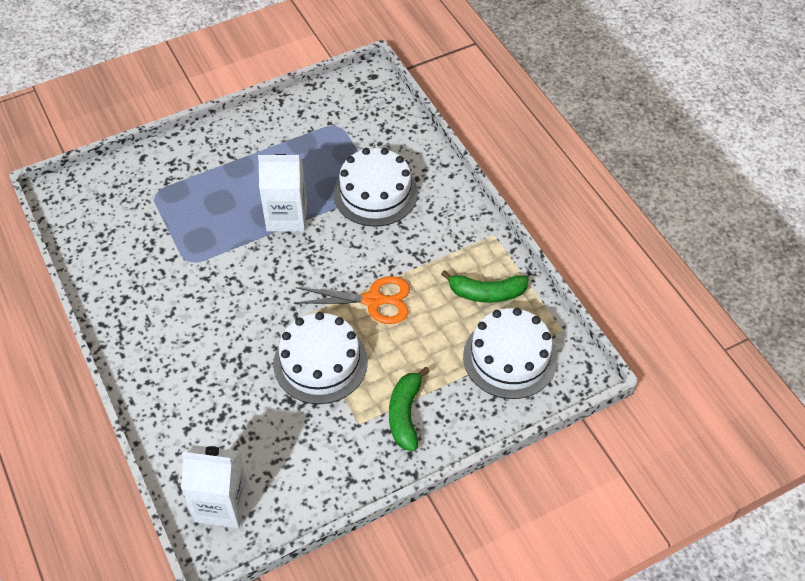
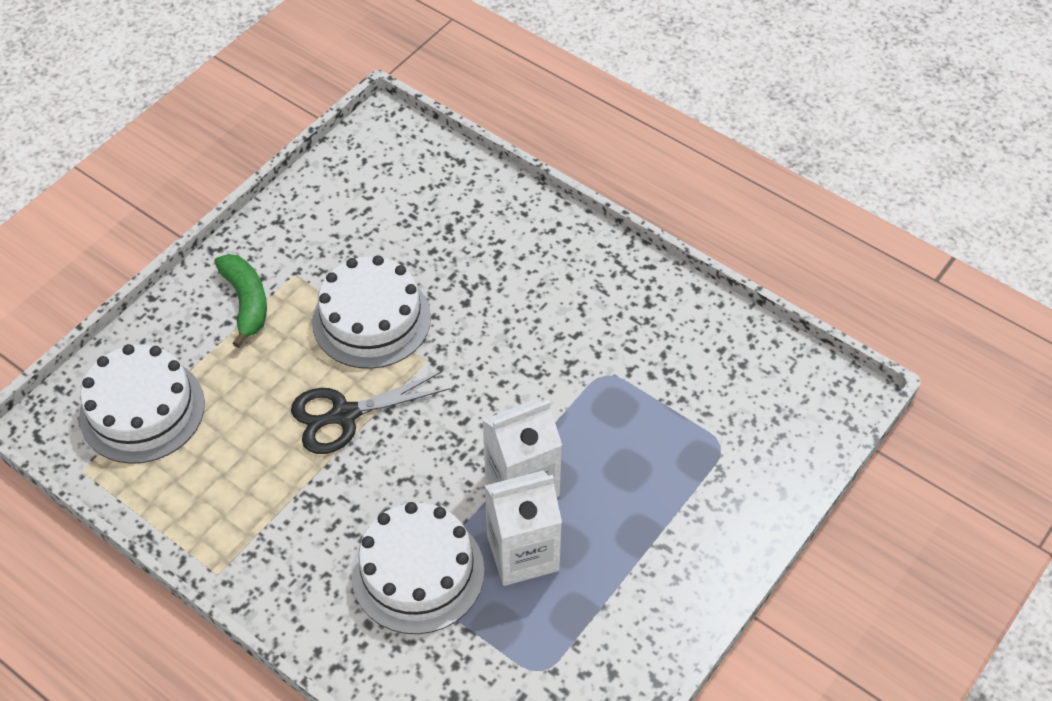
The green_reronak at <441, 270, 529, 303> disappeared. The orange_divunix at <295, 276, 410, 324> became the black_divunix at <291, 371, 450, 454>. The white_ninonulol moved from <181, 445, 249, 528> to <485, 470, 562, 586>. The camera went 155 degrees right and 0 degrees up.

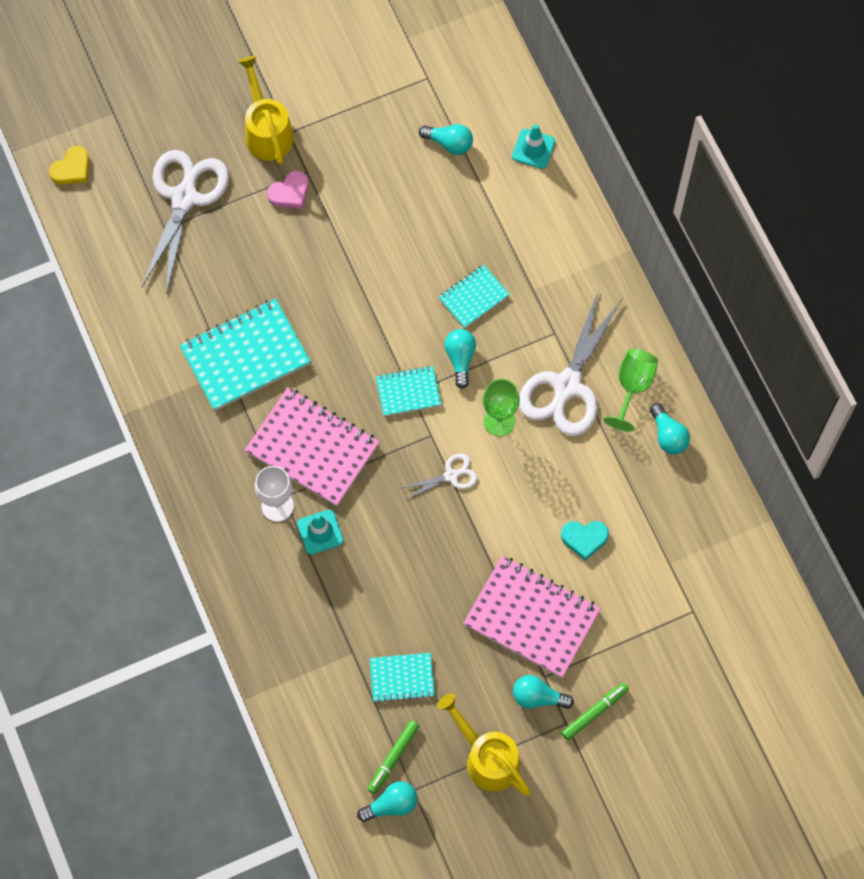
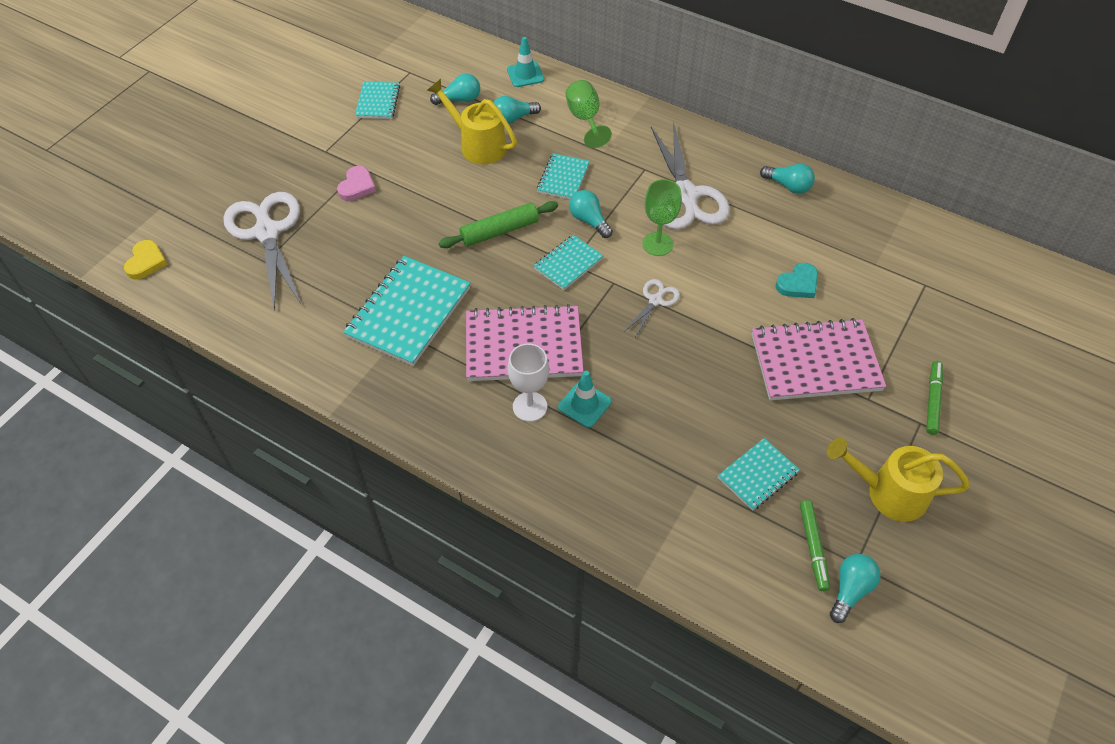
The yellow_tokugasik moved from <238, 56, 294, 165> to <427, 79, 517, 164>. The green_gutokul moved from <604, 349, 658, 432> to <566, 80, 612, 148>. The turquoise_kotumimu moved from <513, 675, 574, 709> to <493, 96, 541, 124>. The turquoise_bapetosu at <355, 81, 400, 119> appeared. The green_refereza at <439, 201, 558, 248> appeared. The camera went 35 degrees left and 15 degrees down.

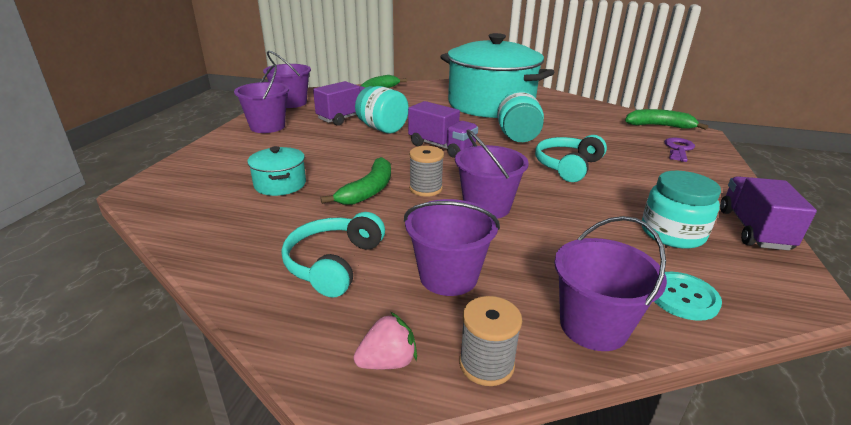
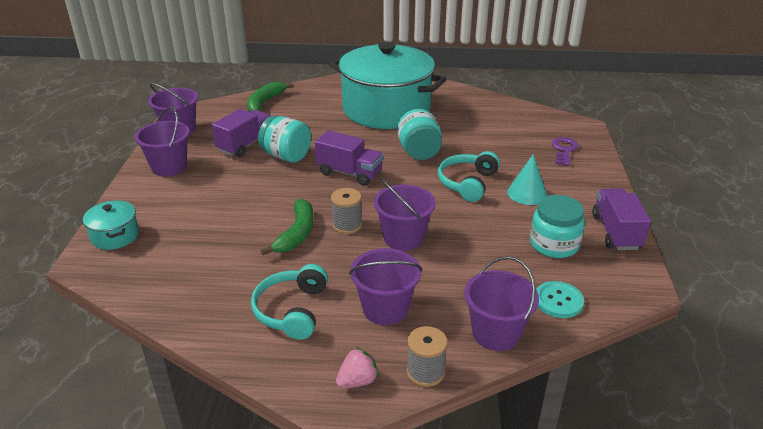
The green_reronak at <625, 109, 708, 130> disappeared. The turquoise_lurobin moved from <247, 146, 306, 196> to <83, 200, 139, 250>. The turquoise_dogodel at <507, 154, 547, 205> appeared. The camera went 10 degrees left and 5 degrees up.

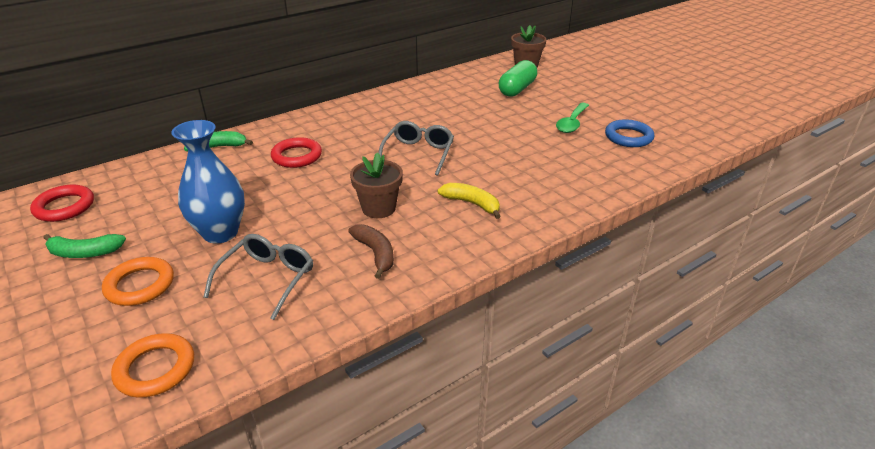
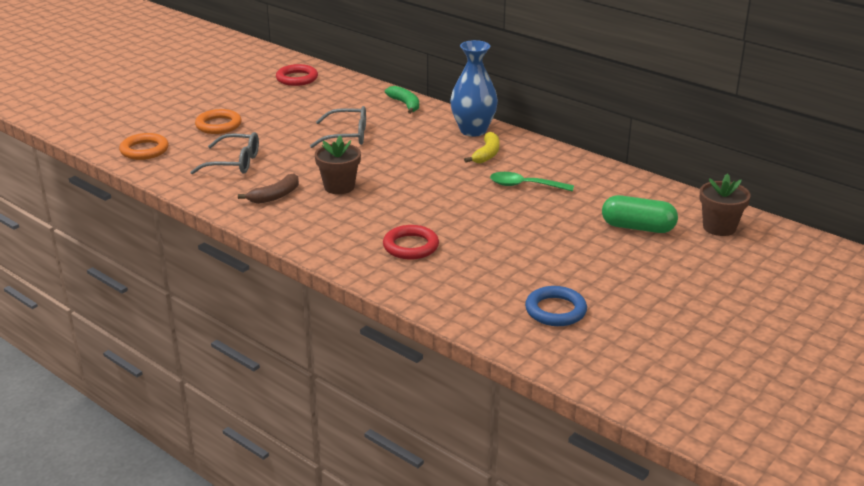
The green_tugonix moved from <556, 103, 589, 133> to <490, 172, 574, 192>. The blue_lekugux moved from <171, 120, 245, 243> to <450, 40, 498, 137>. The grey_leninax moved from <379, 121, 454, 176> to <310, 106, 366, 148>. The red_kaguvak moved from <271, 137, 322, 168> to <383, 225, 439, 260>. The yellow_reronak moved from <437, 183, 501, 219> to <464, 132, 500, 163>. The green_reronak at <43, 234, 126, 258> disappeared. The camera went 75 degrees right and 5 degrees down.

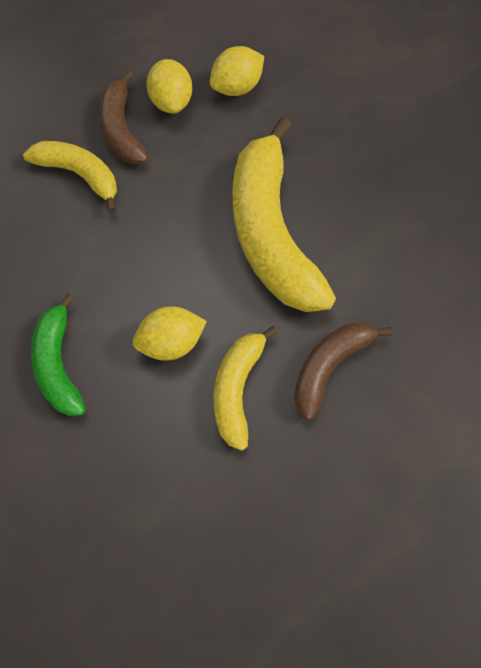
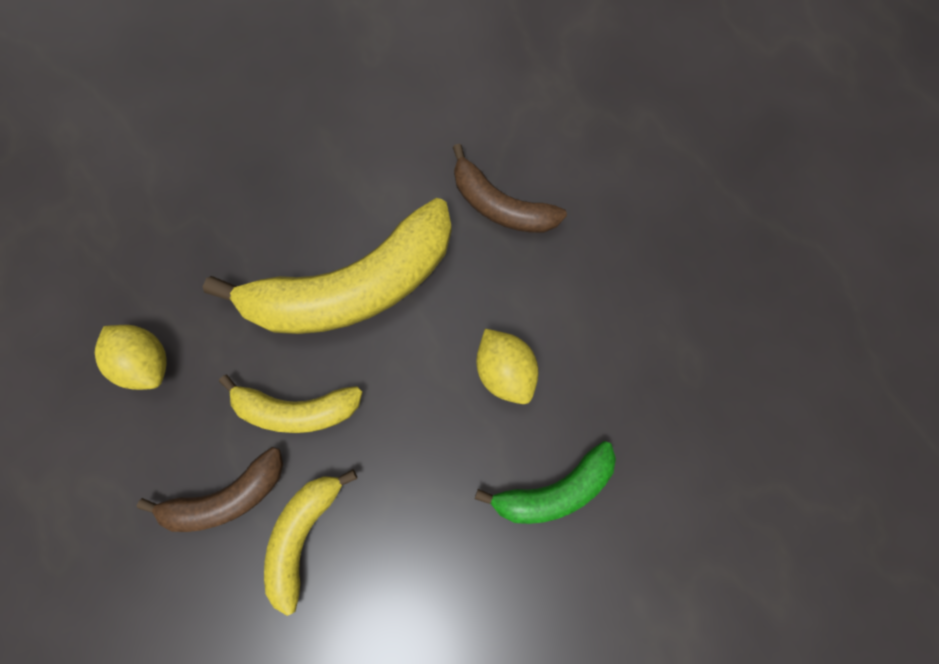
The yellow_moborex at <146, 59, 192, 114> disappeared. The yellow_reronak moved from <214, 326, 278, 451> to <219, 374, 362, 433>. The camera went 100 degrees left and 10 degrees up.

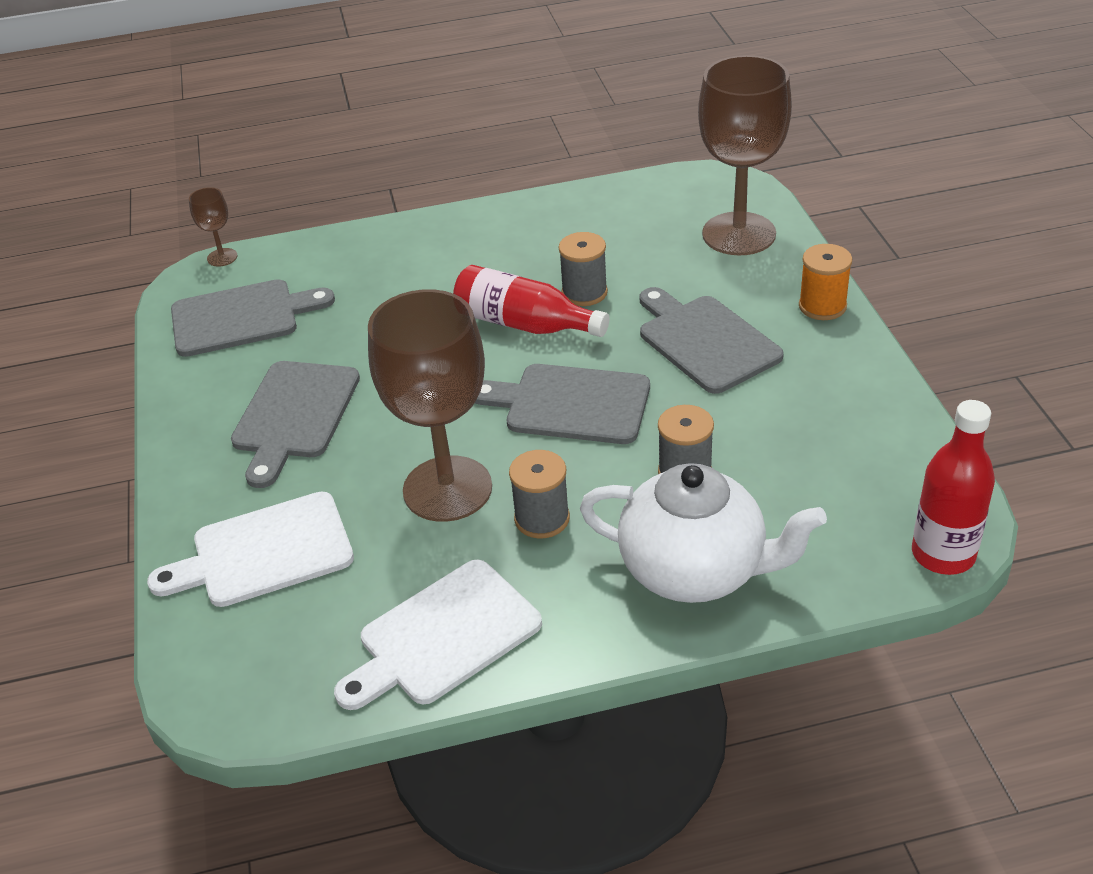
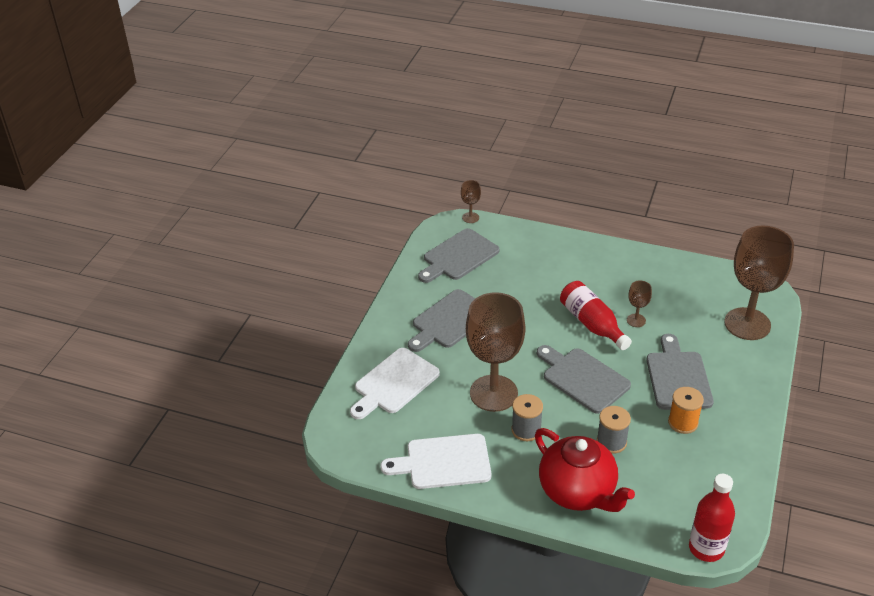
The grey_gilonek at <559, 232, 608, 306> was replaced by the brown_gutokul at <627, 280, 652, 327>. The orange_gilonek moved from <799, 244, 852, 320> to <668, 387, 704, 434>. The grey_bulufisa at <171, 279, 335, 357> turned 120 degrees clockwise. The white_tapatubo at <580, 463, 827, 603> became the red_tapatubo at <535, 428, 635, 512>. The white_bulufisa at <147, 491, 354, 607> turned 60 degrees counterclockwise. The camera went 30 degrees right and 0 degrees up.

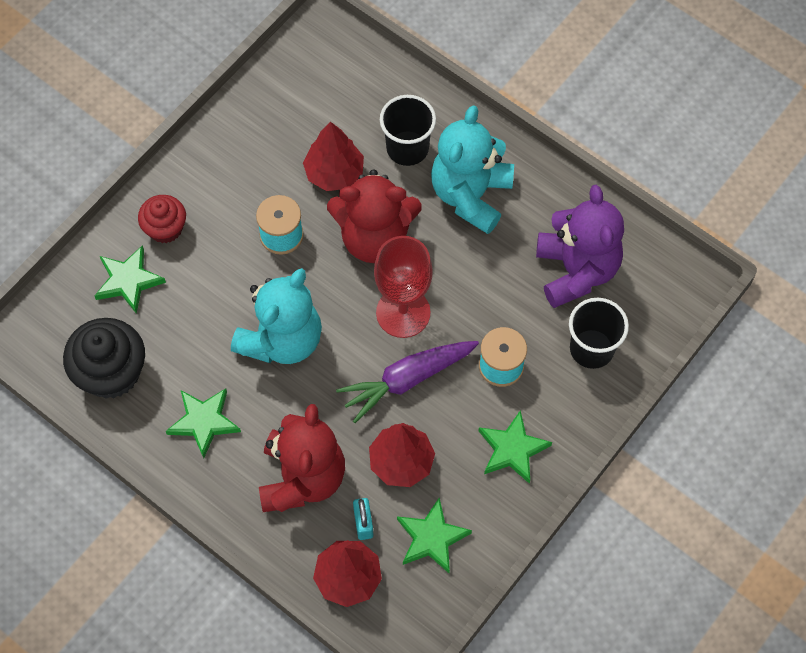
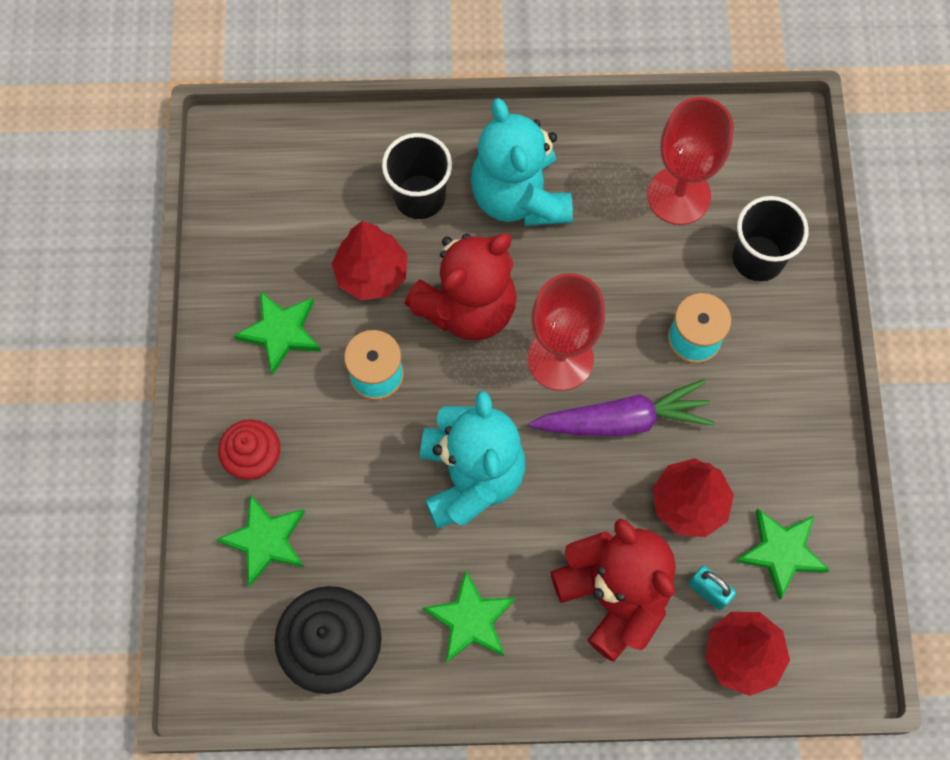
The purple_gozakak at <536, 185, 624, 308> was replaced by the red_gutokul at <647, 97, 734, 225>. The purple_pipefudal at <336, 341, 479, 423> turned 120 degrees counterclockwise. The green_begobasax moved from <479, 410, 552, 484> to <234, 291, 321, 375>. The camera went 40 degrees left and 5 degrees up.

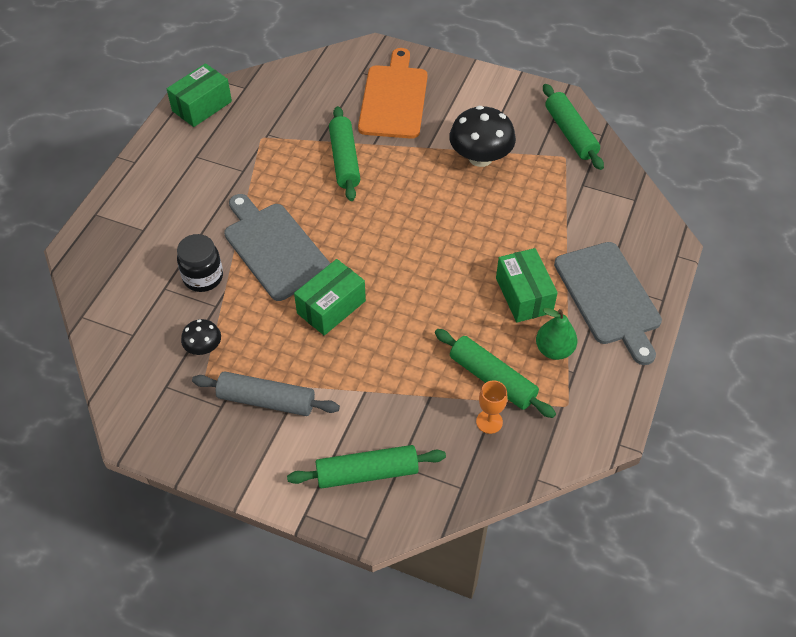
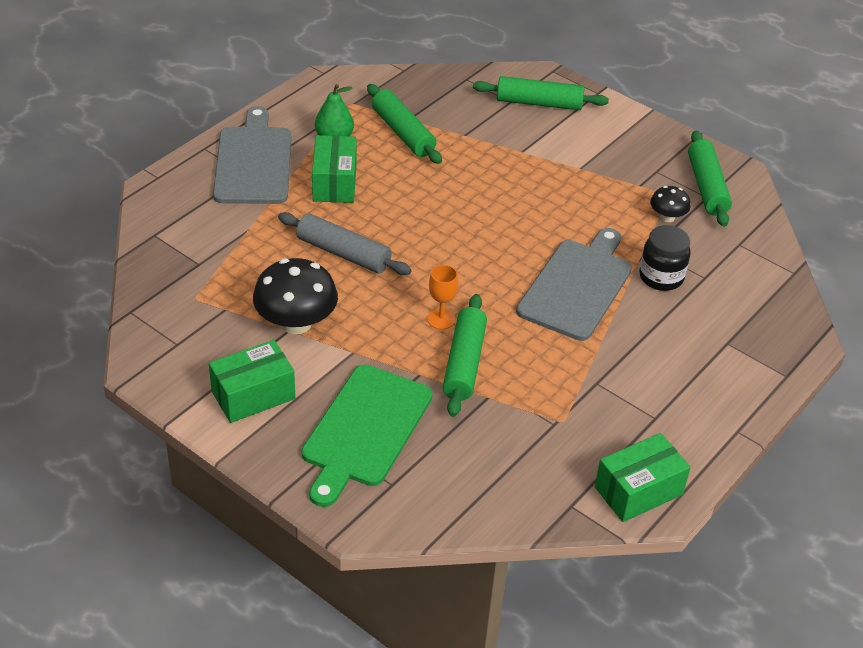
The orange_bulufisa at <358, 48, 428, 139> became the green_bulufisa at <302, 365, 433, 507>. The green_refereza moved from <543, 84, 604, 170> to <688, 131, 732, 227>. The grey_bulufisa at <224, 194, 331, 301> turned 135 degrees counterclockwise. The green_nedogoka moved from <294, 259, 366, 336> to <209, 340, 295, 423>. The grey_refereza moved from <192, 371, 340, 416> to <278, 212, 412, 275>. The orange_gutokul moved from <476, 381, 507, 434> to <427, 265, 458, 330>. The camera went 165 degrees left and 10 degrees down.

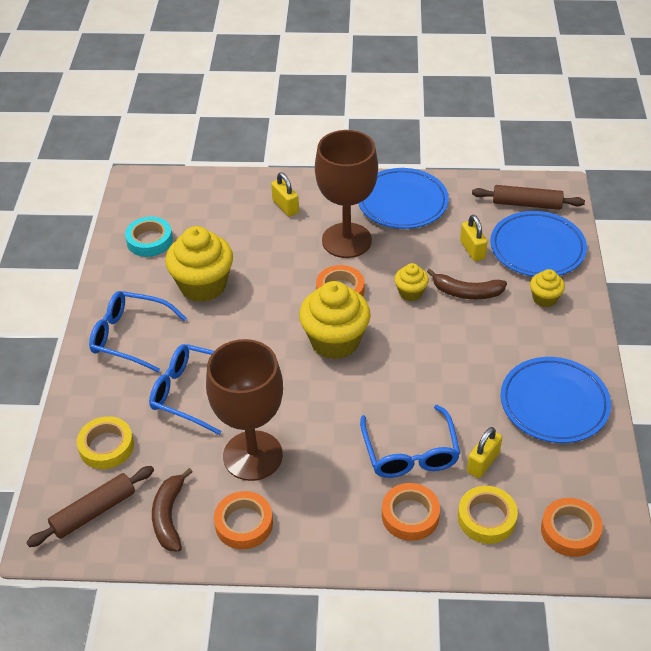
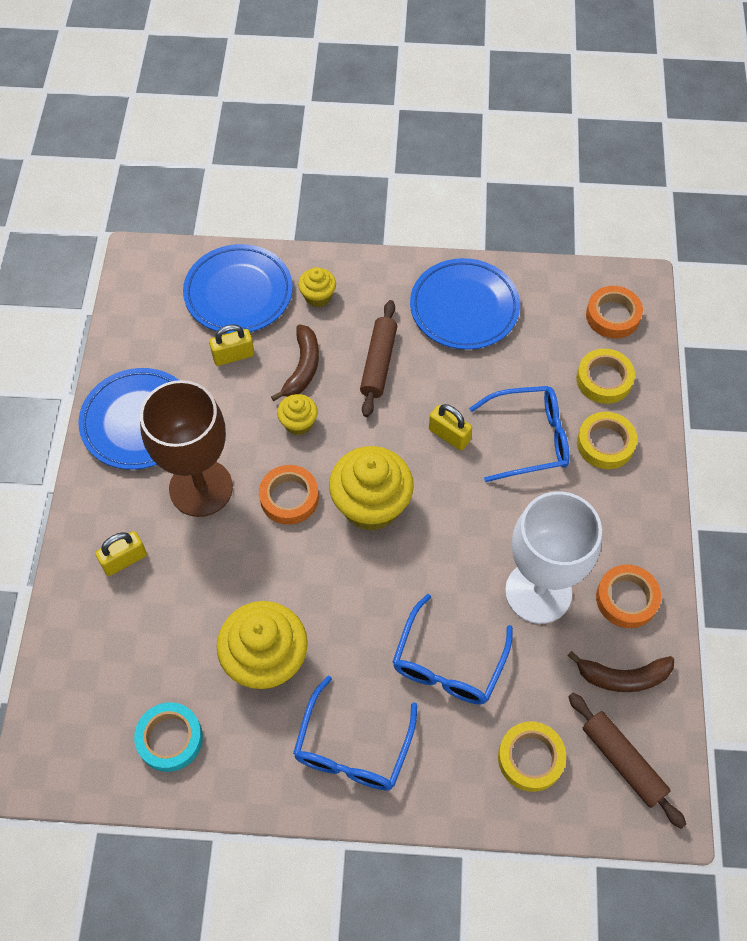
The brown_refereza moved from <472, 185, 585, 210> to <360, 300, 397, 417>. The brown_gutokul at <206, 339, 283, 481> became the white_gutokul at <505, 491, 602, 624>. The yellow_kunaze moved from <467, 427, 502, 478> to <429, 404, 472, 450>. The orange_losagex at <382, 483, 440, 541> became the yellow_losagex at <577, 412, 637, 469>. The camera went 90 degrees left and 15 degrees up.

